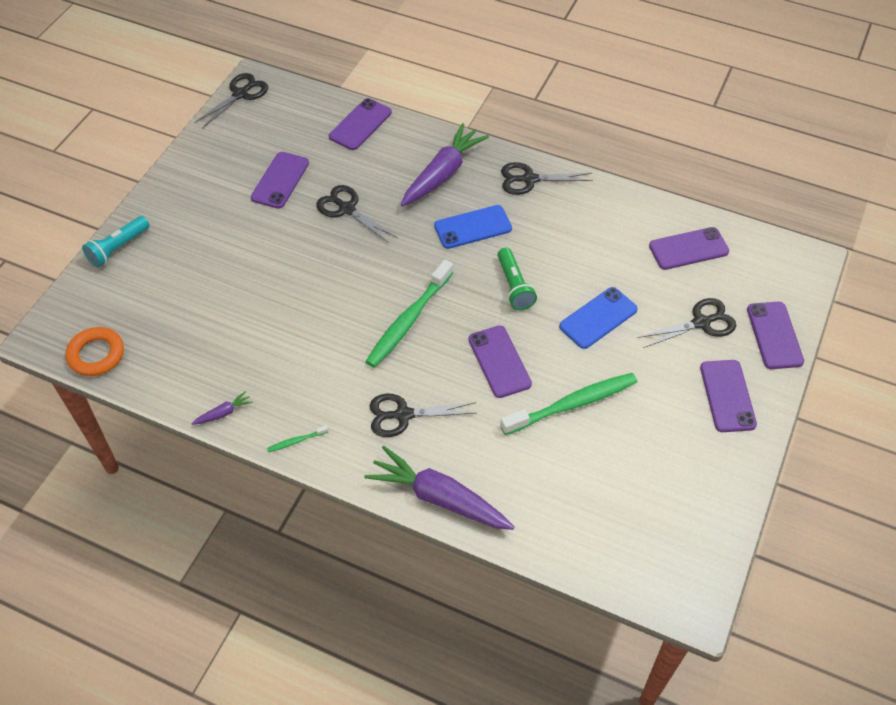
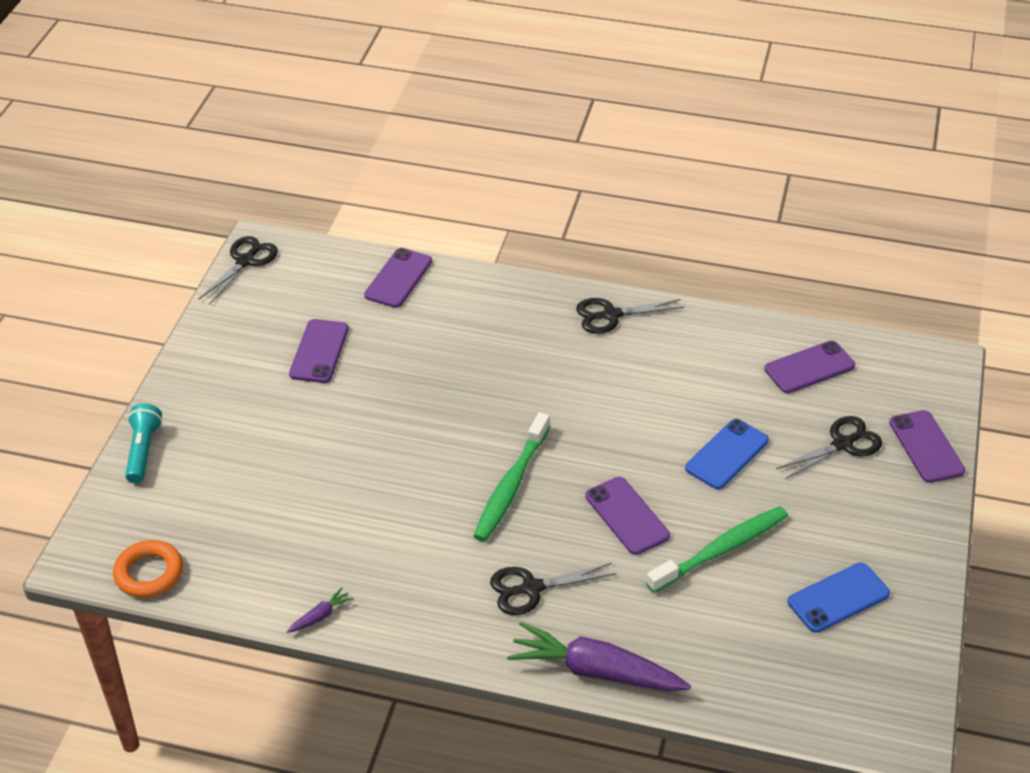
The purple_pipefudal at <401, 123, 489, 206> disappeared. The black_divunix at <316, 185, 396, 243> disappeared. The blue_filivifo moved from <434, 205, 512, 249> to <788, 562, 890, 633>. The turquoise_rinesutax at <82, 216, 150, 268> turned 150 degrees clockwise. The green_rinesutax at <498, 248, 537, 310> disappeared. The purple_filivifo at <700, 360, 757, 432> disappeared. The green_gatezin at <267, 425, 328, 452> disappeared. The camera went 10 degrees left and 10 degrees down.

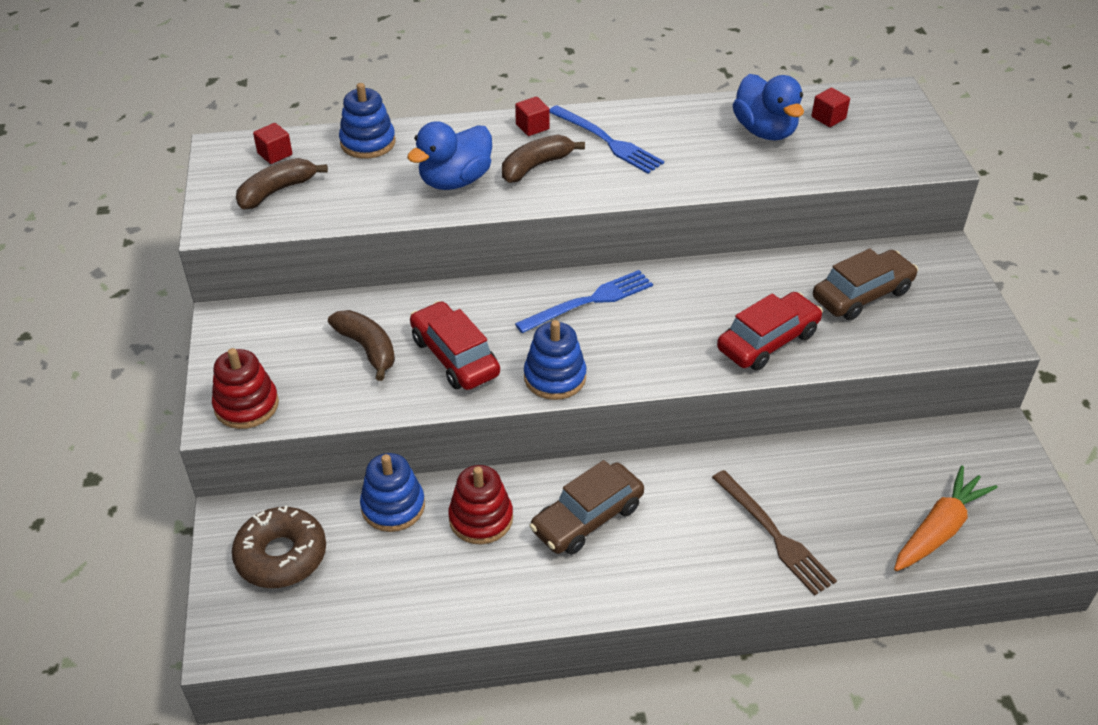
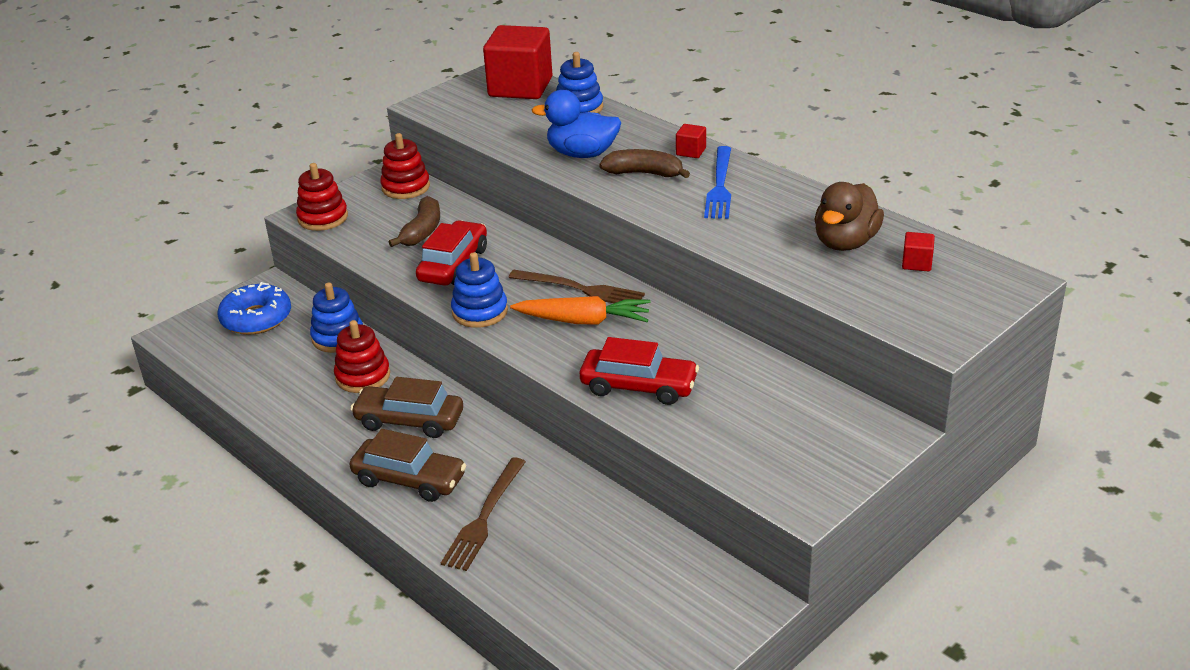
The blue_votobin at <733, 74, 804, 141> became the brown_votobin at <814, 182, 884, 251>. The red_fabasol at <253, 123, 292, 164> changed to 2.46 times the size. The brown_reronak at <236, 158, 328, 209> disappeared. The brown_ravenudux moved from <813, 248, 918, 320> to <349, 429, 466, 502>. The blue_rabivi at <515, 270, 653, 333> became the brown_rabivi at <508, 270, 645, 307>. The orange_pipefudal moved from <894, 465, 998, 571> to <510, 296, 651, 325>. The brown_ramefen at <232, 505, 326, 588> became the blue_ramefen at <218, 282, 291, 335>. The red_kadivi at <380, 133, 430, 199> appeared. The camera went 55 degrees right and 10 degrees down.

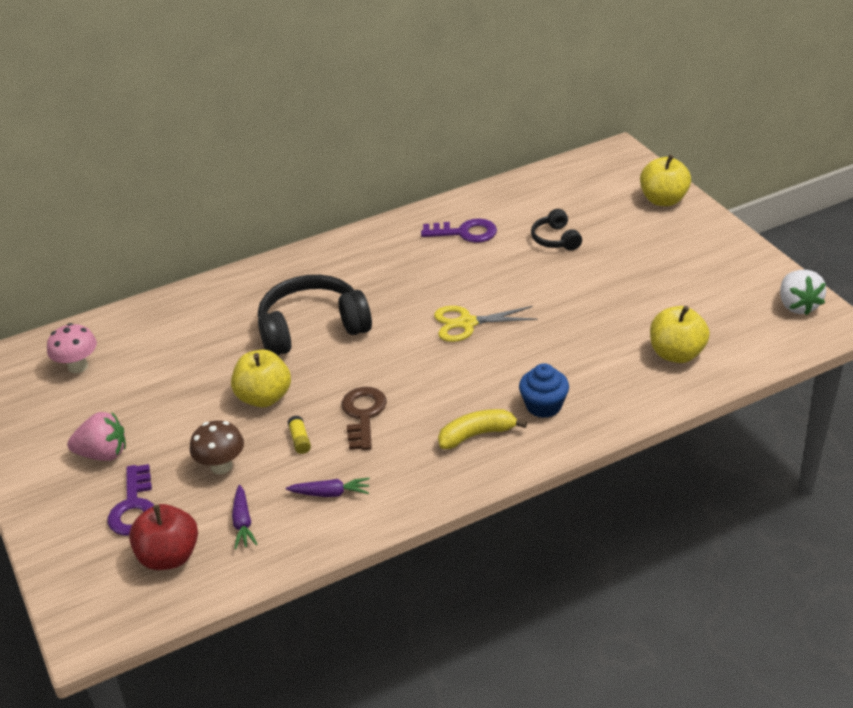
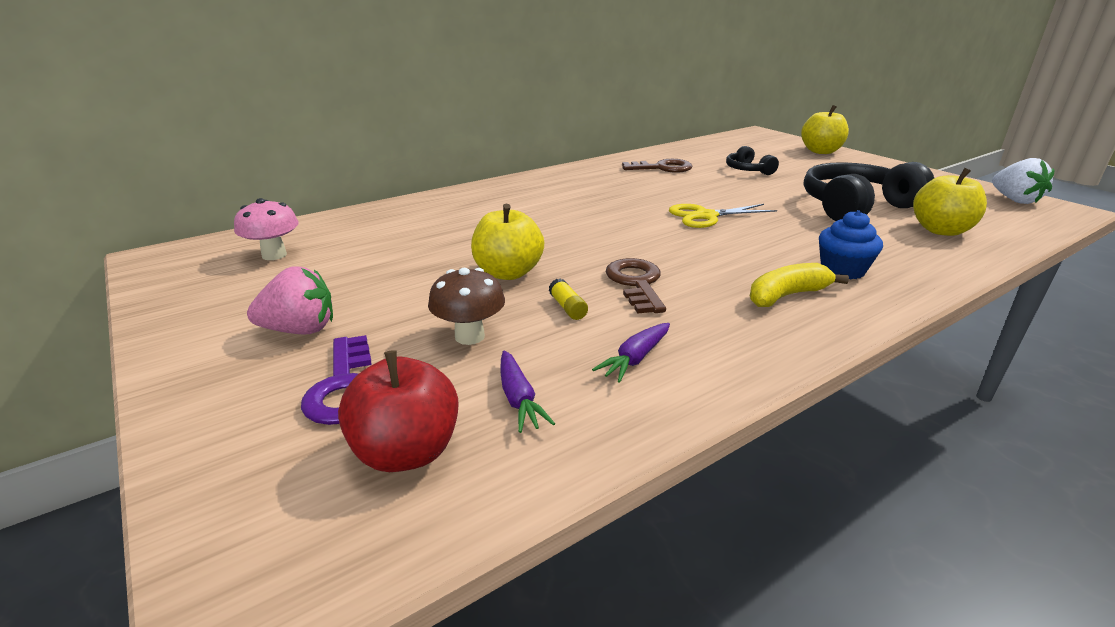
The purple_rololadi at <421, 218, 497, 243> became the brown_rololadi at <622, 159, 693, 173>. The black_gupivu moved from <258, 275, 372, 356> to <804, 162, 934, 221>. The purple_pipefudal at <286, 478, 370, 497> turned 135 degrees clockwise. The camera went 10 degrees left and 10 degrees down.

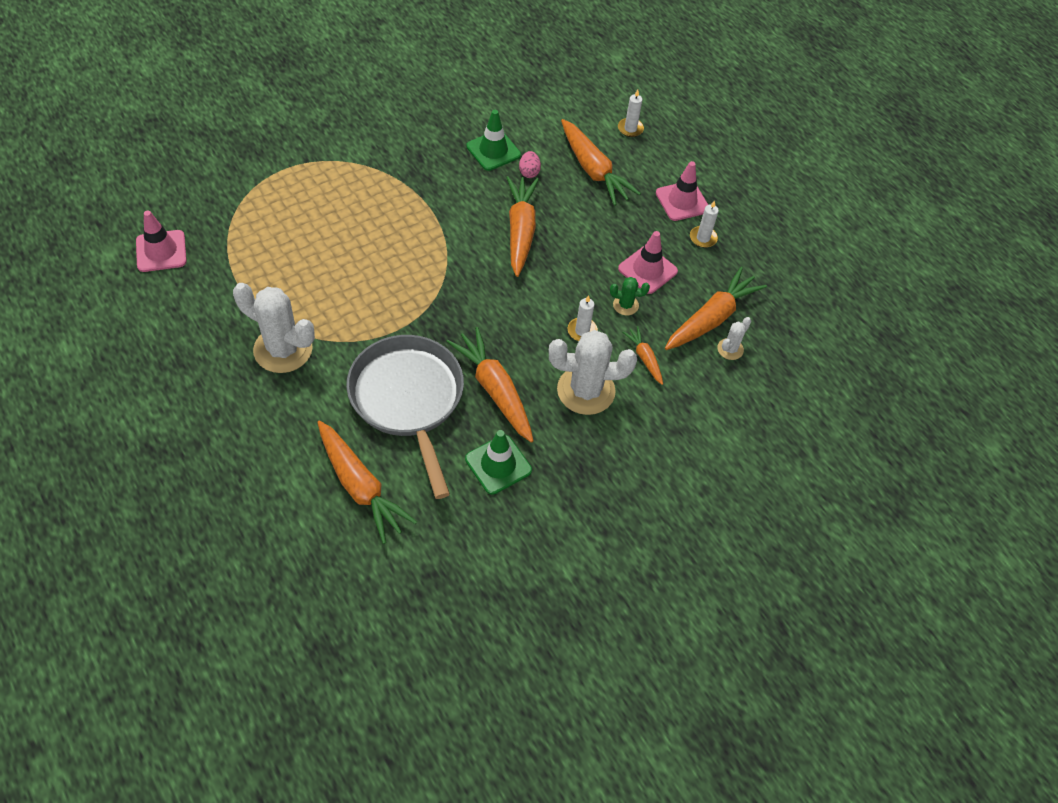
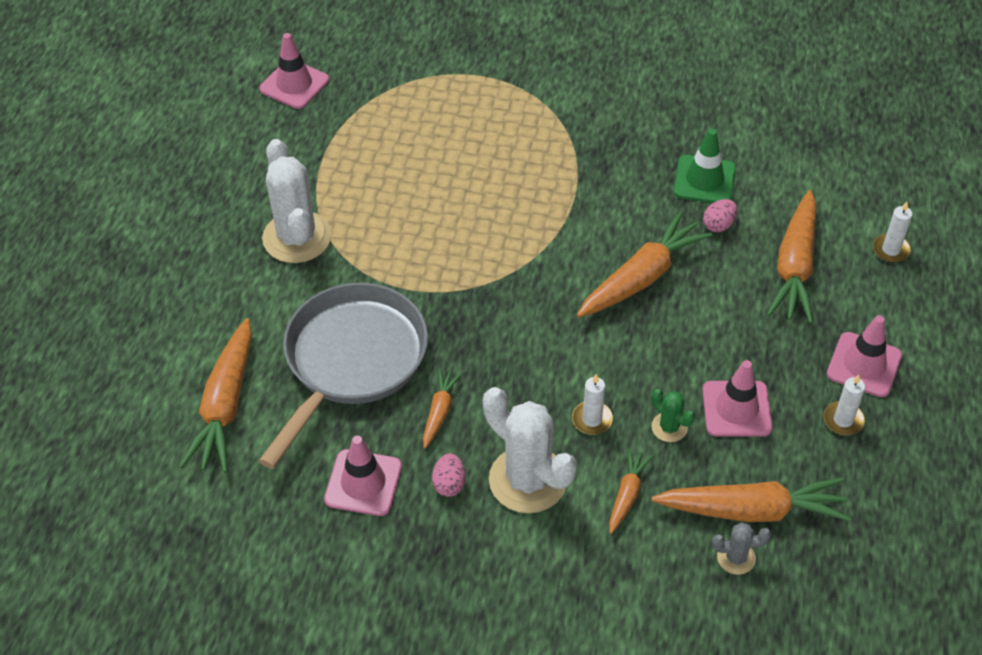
The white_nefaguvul at <717, 317, 751, 360> became the grey_nefaguvul at <712, 522, 771, 575>. The orange_pipefudal at <446, 327, 534, 443> changed to 0.52 times the size. The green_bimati at <465, 430, 532, 495> became the pink_bimati at <324, 436, 402, 516>. The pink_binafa at <432, 453, 466, 497> appeared. The camera went 50 degrees right and 5 degrees down.

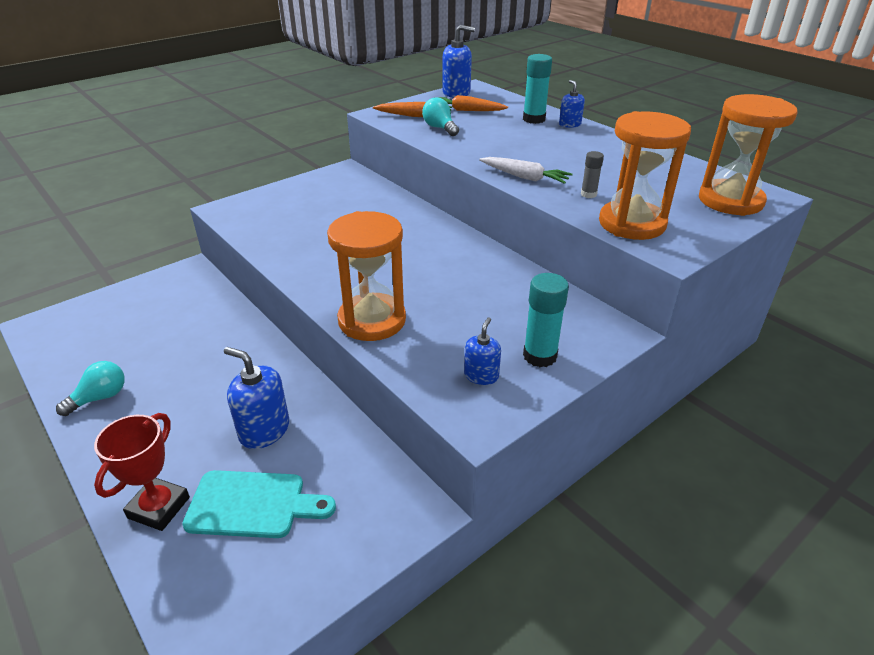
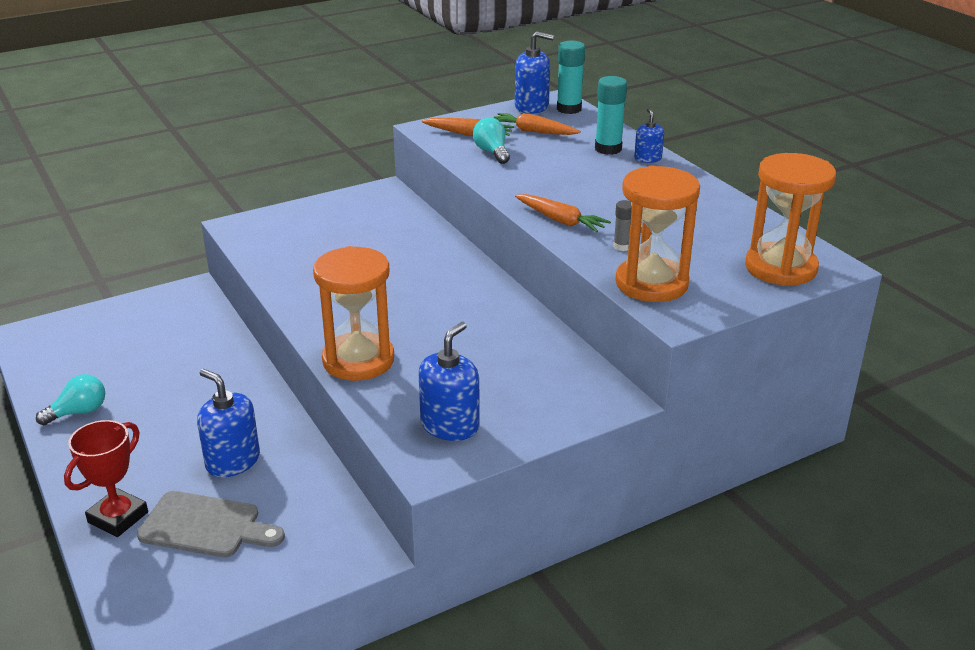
The white_pipefudal at <479, 157, 572, 184> became the orange_pipefudal at <515, 194, 611, 232>. The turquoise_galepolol moved from <523, 273, 569, 367> to <557, 41, 585, 114>. The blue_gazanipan at <464, 318, 501, 385> changed to 1.69 times the size. The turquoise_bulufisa at <182, 470, 336, 538> became the grey_bulufisa at <137, 491, 285, 557>. The camera went 10 degrees right and 5 degrees down.

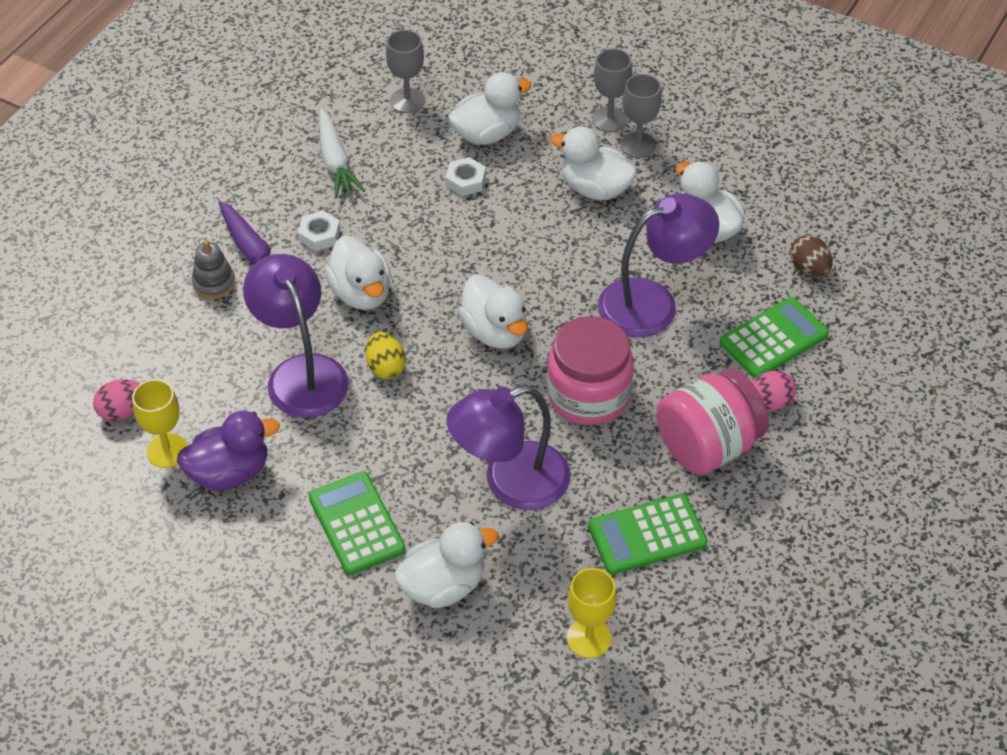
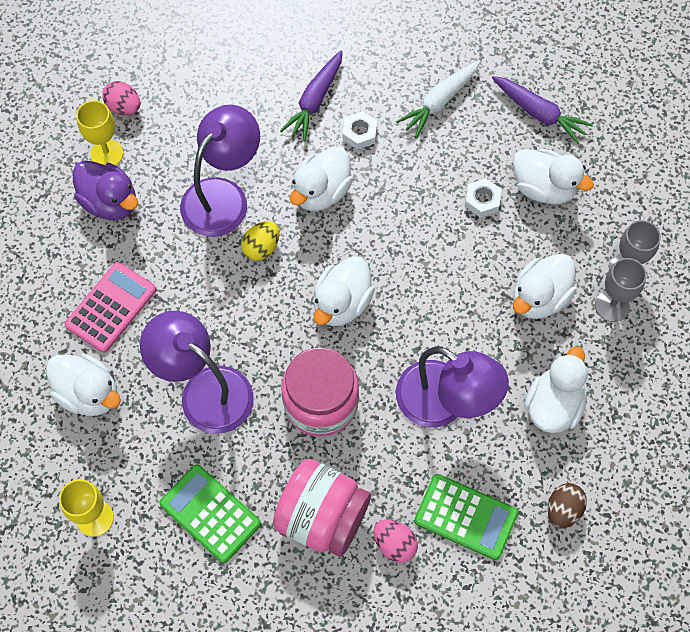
The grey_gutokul at <386, 30, 425, 113> was replaced by the purple_pipefudal at <492, 76, 593, 144>. The white_votobin at <550, 127, 637, 200> turned 135 degrees counterclockwise. The grey_kadivi at <192, 240, 235, 299> disappeared. The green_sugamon at <309, 471, 406, 575> became the pink_sugamon at <65, 262, 156, 353>. The camera went 60 degrees right and 15 degrees up.

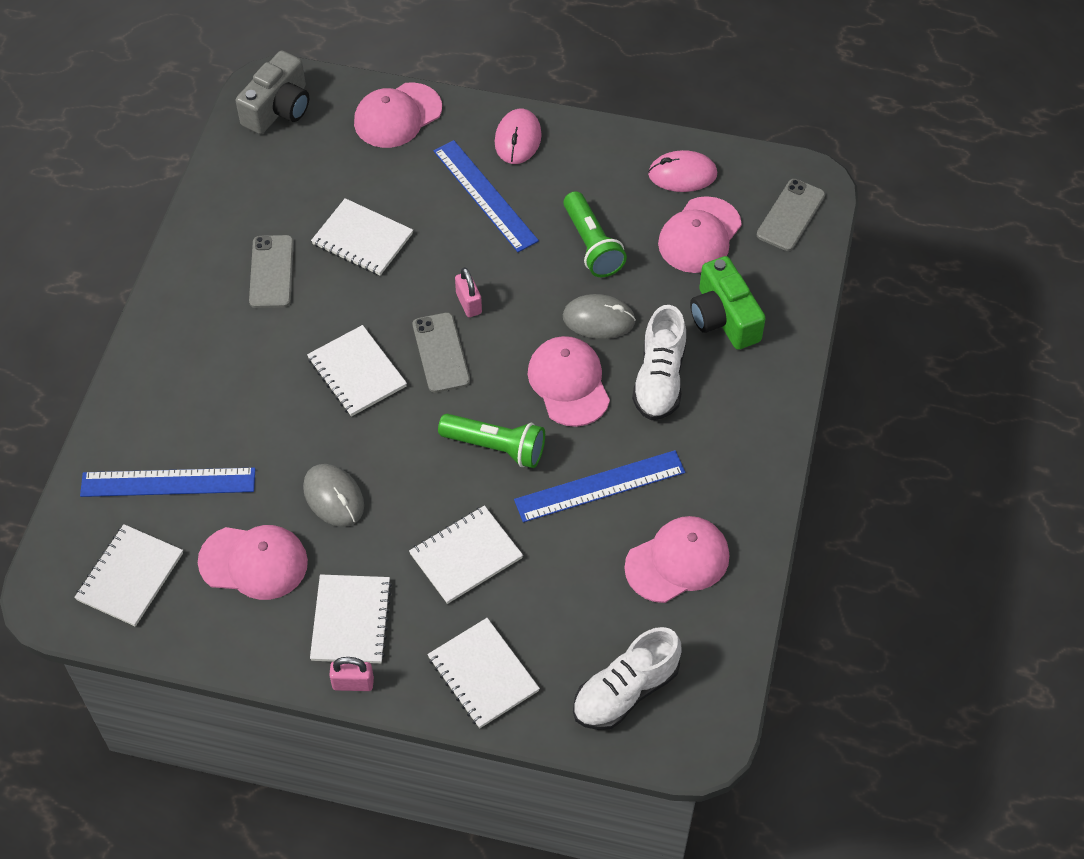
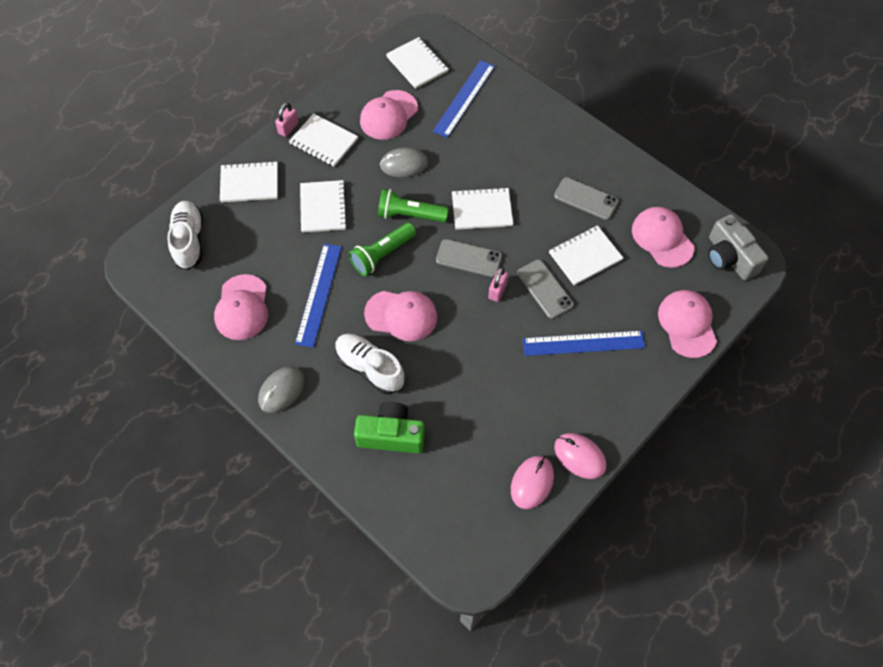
The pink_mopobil moved from <495, 109, 542, 164> to <554, 433, 606, 479>. The grey_filivifo moved from <757, 179, 825, 251> to <517, 260, 574, 319>. The green_rinesutax moved from <563, 191, 627, 277> to <378, 189, 449, 222>. The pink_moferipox moved from <658, 196, 742, 273> to <632, 207, 694, 268>. The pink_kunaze at <455, 267, 482, 317> turned 75 degrees counterclockwise. The grey_mopobil moved from <563, 294, 636, 339> to <258, 366, 305, 413>. The camera went 120 degrees right and 5 degrees up.

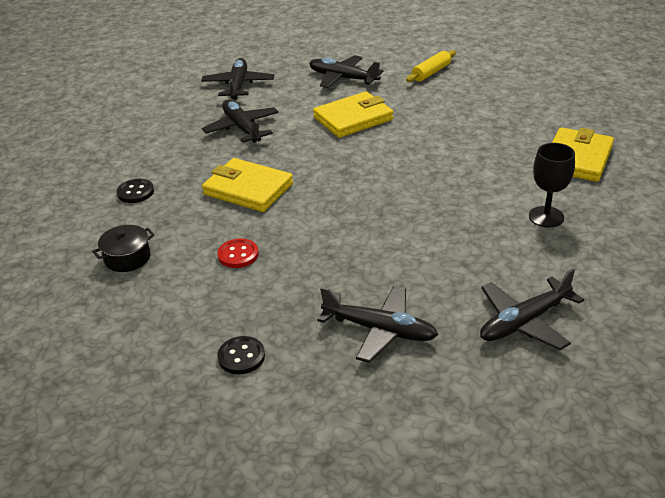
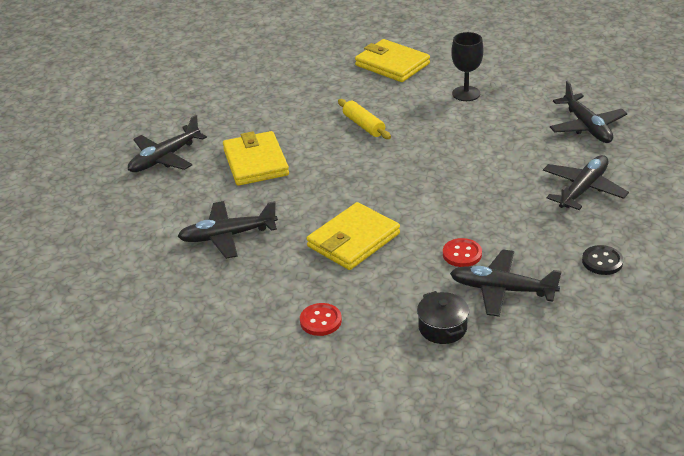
The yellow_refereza moved from <406, 50, 456, 82> to <338, 99, 391, 139>. The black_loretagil moved from <201, 58, 274, 100> to <450, 249, 562, 317>. The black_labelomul at <117, 179, 154, 203> became the red_labelomul at <300, 303, 342, 336>. The camera went 75 degrees left and 0 degrees up.

